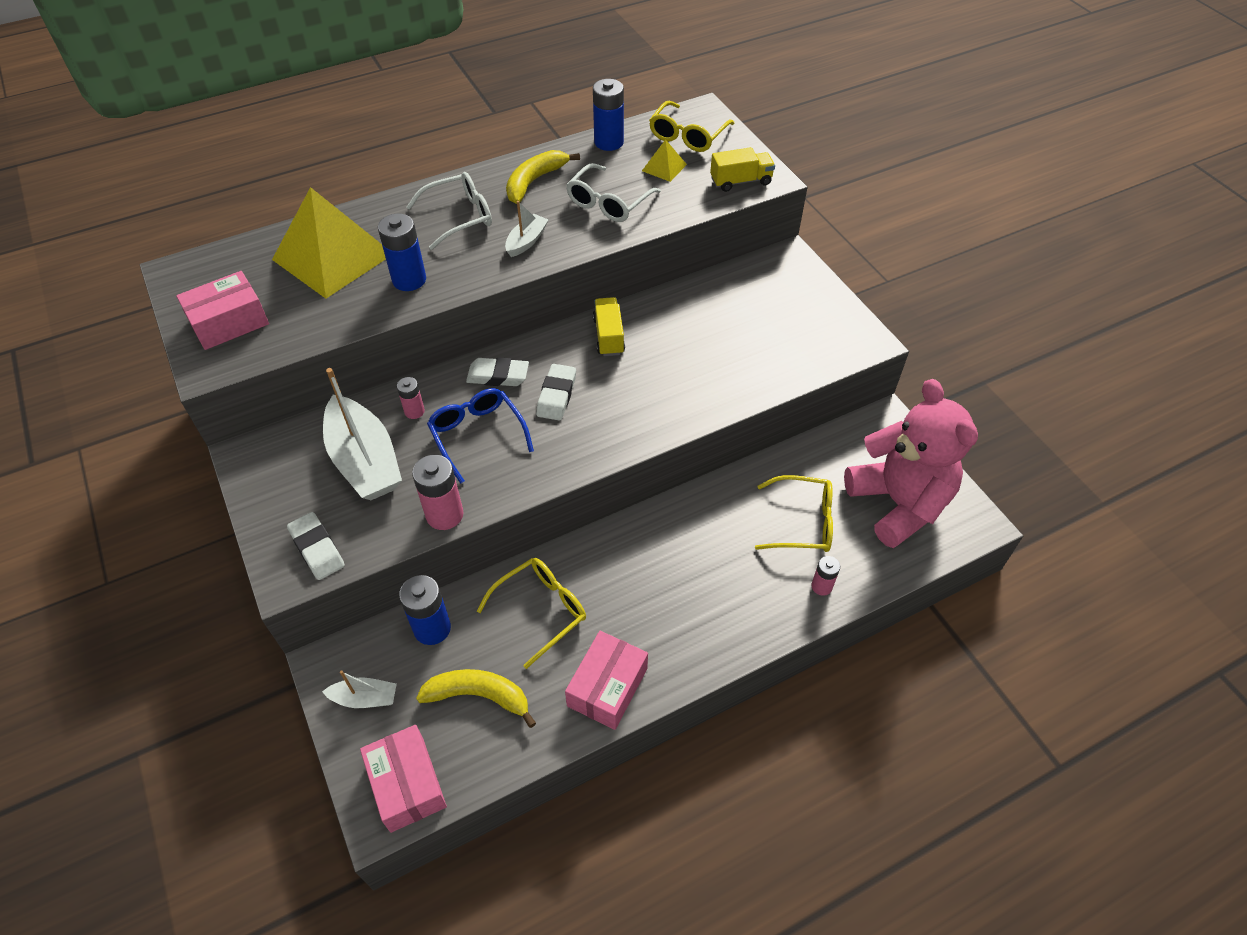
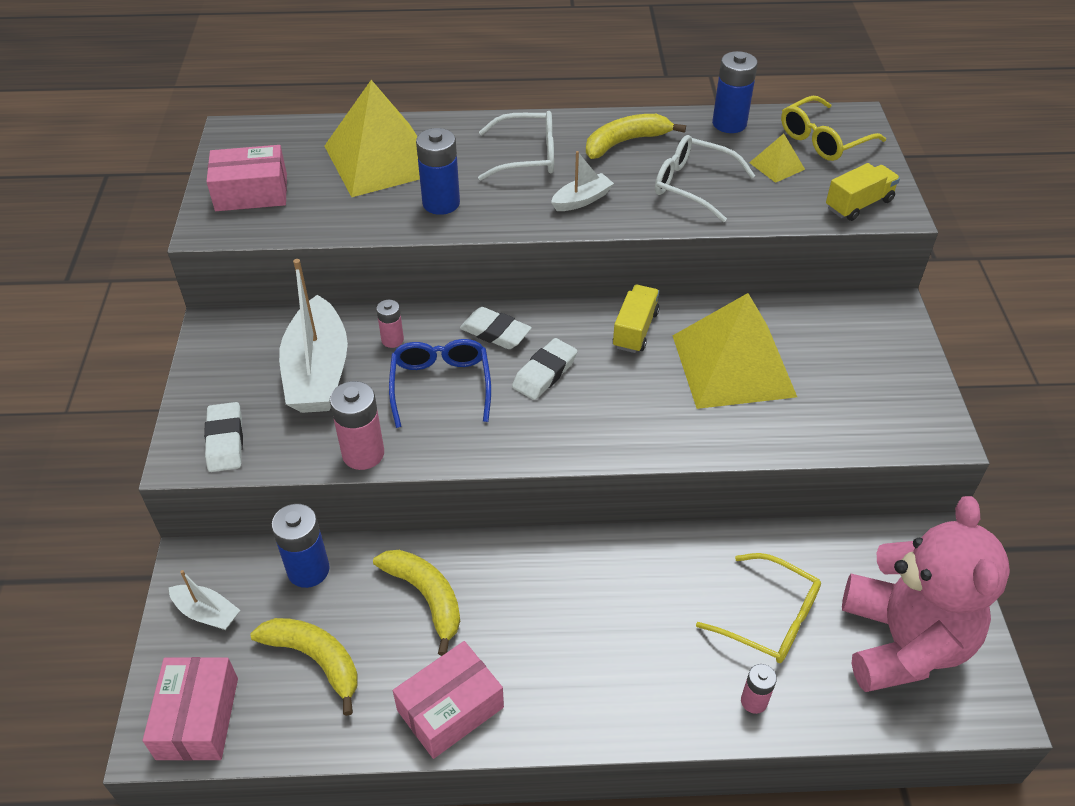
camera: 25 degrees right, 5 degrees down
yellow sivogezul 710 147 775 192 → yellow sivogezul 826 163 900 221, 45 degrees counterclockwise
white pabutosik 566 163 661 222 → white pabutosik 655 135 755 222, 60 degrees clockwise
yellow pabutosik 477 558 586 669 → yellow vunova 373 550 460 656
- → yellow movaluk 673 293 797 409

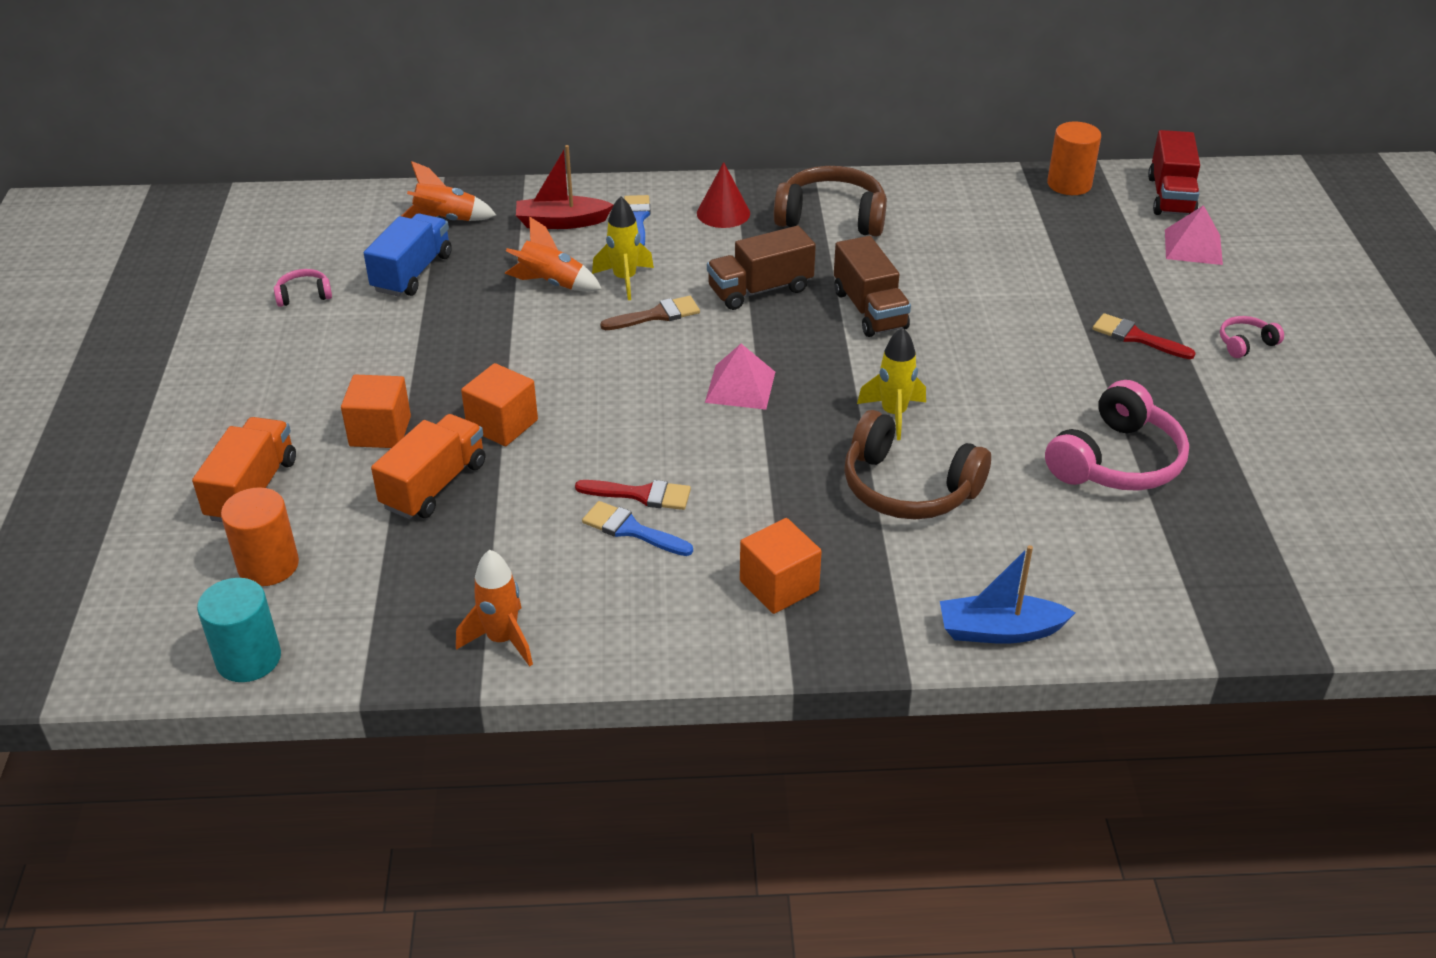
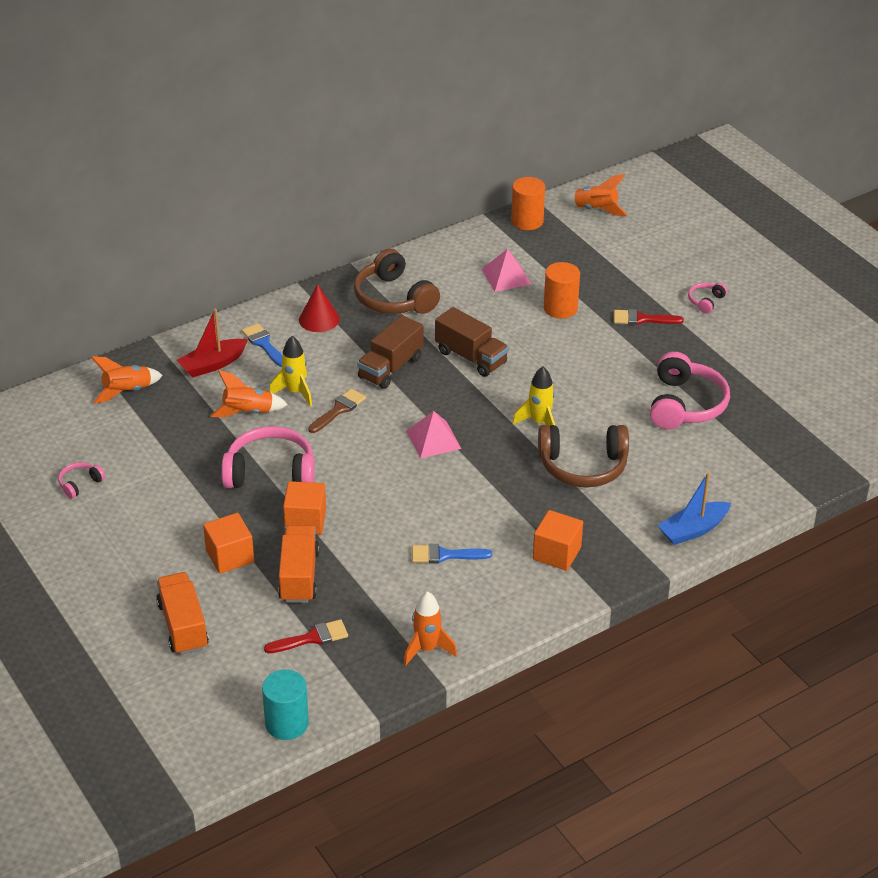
camera: 30 degrees left, 0 degrees up
red sivogezul 1148 130 1200 215 → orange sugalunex 563 174 627 216
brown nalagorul 774 166 887 237 → brown nalagorul 354 249 440 314, 105 degrees counterclockwise
pink movaluk 1165 205 1223 265 → pink movaluk 482 249 531 292, shifted
blue sivogezul 364 213 452 297 → -
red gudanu 575 480 691 510 → red gudanu 264 619 348 653, shifted
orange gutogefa 221 487 299 586 → orange gutogefa 544 262 580 319, shifted
- → pink nalagorul 222 426 315 488

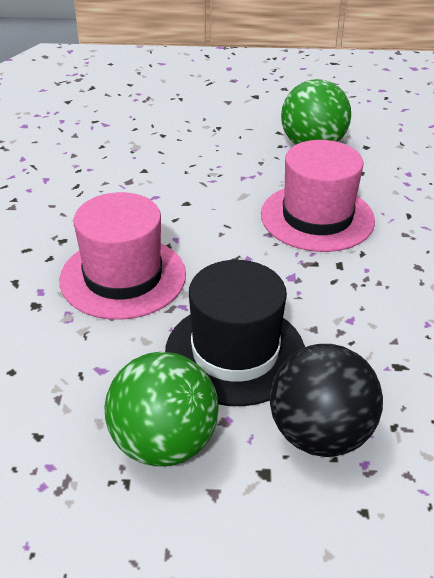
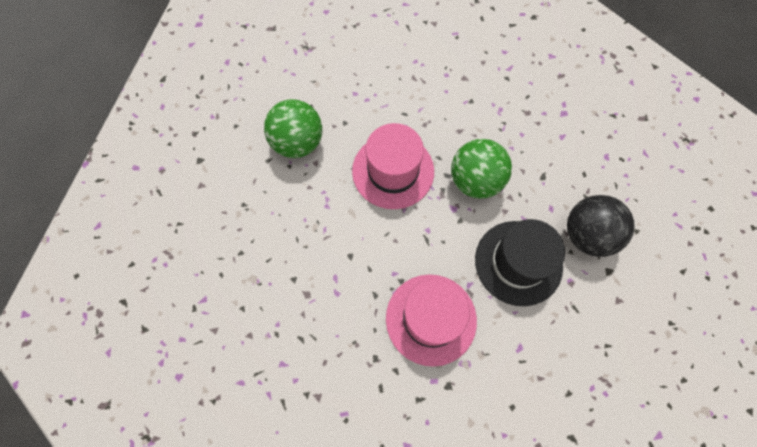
camera: 75 degrees left, 30 degrees up
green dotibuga 104 352 219 467 → green dotibuga 451 139 512 198, shifted

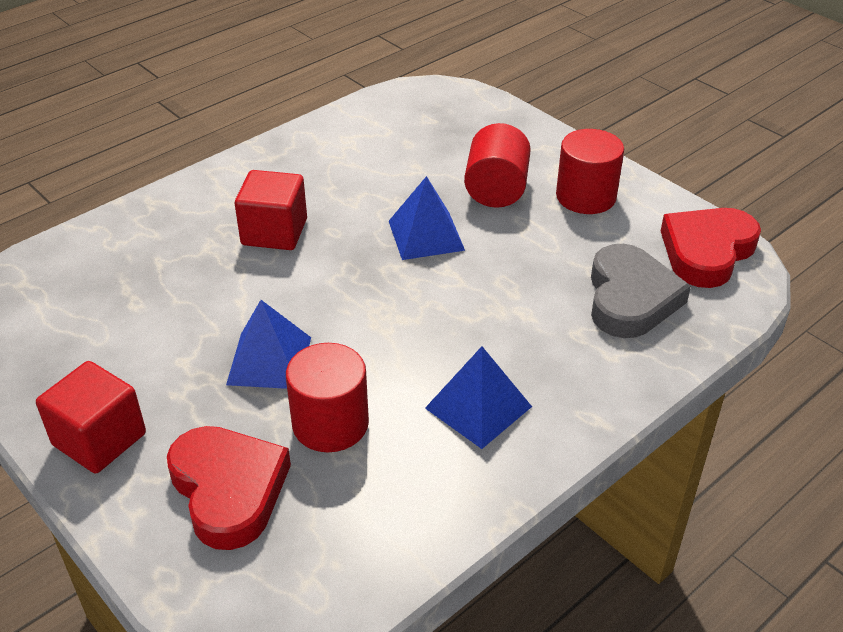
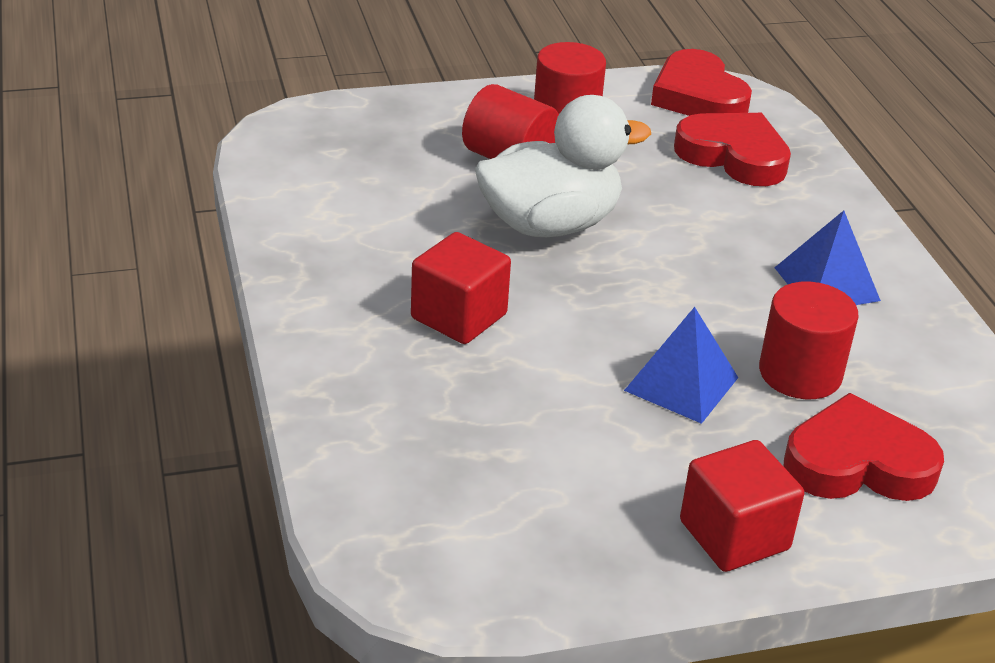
camera: 65 degrees left, 5 degrees down
blue movaluk 389 176 465 260 → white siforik 475 95 651 237
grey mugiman 591 244 691 338 → red mugiman 674 113 791 186

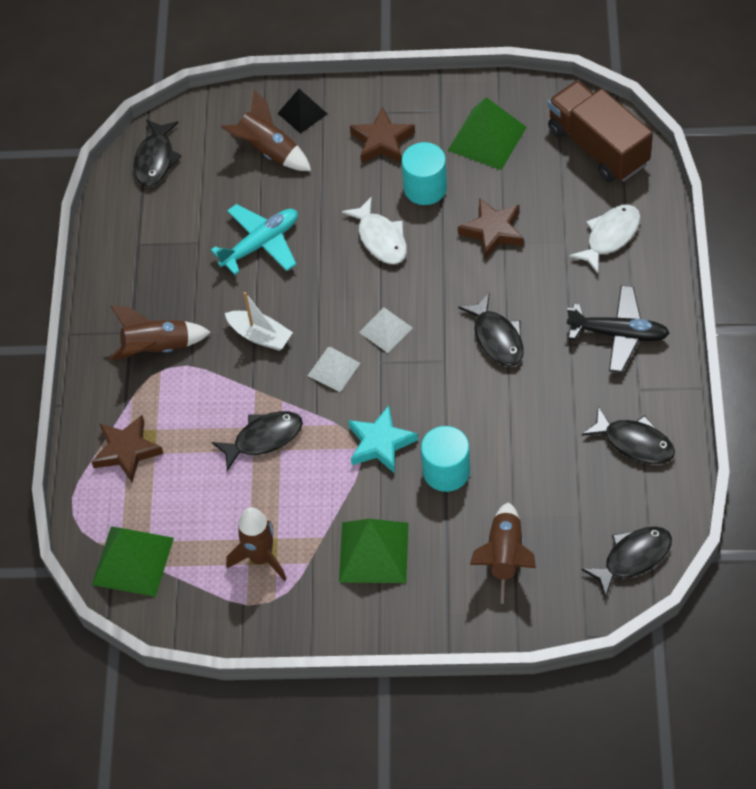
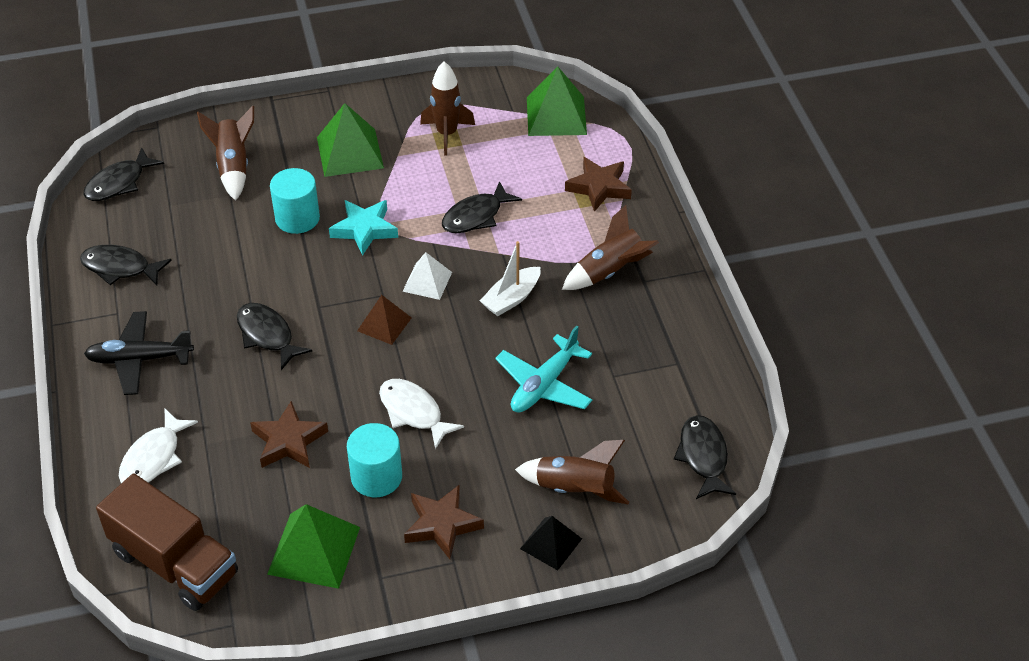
camera: 160 degrees right, 10 degrees down
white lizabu 225 292 293 351 → white lizabu 480 241 541 316, 60 degrees counterclockwise
white movaluk 359 307 413 353 → brown movaluk 357 295 412 345

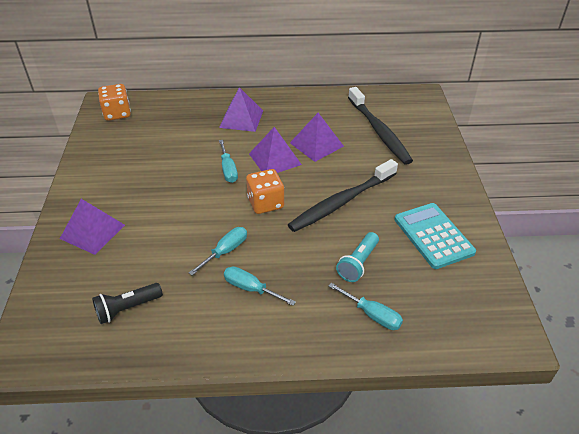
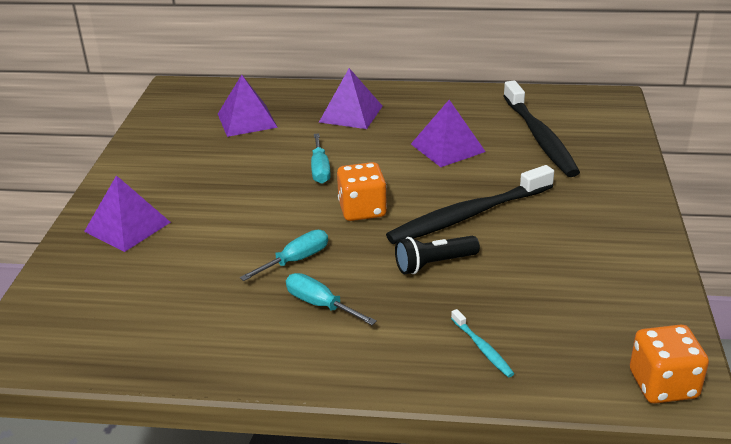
camera: 10 degrees right, 10 degrees down
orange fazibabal 98 84 131 121 → orange fazibabal 630 325 709 404, shifted
purple movaluk 249 127 302 173 → purple movaluk 218 75 278 137, shifted
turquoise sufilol 395 203 476 269 → -
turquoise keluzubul 336 232 379 282 → -
black keluzubul 92 283 163 324 → black keluzubul 395 236 480 274, shifted
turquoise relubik 329 283 403 330 → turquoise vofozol 451 309 514 377

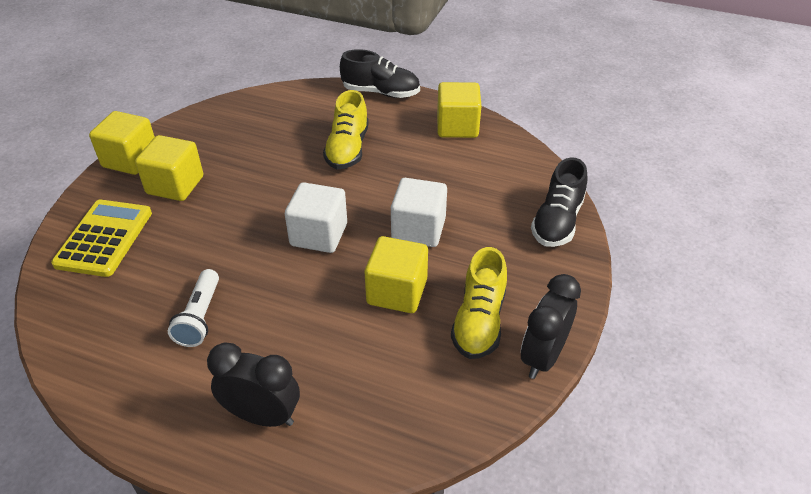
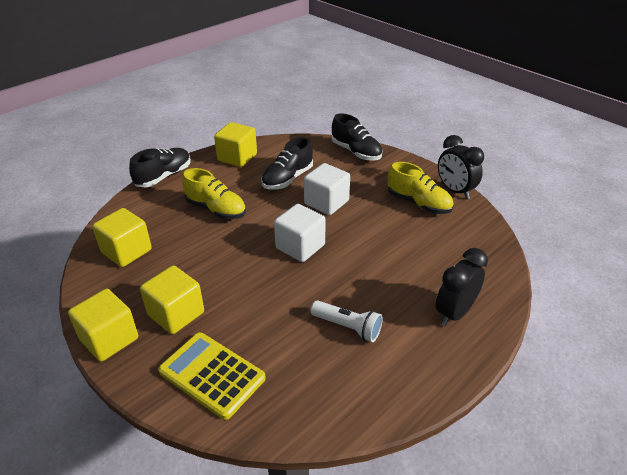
camera: 65 degrees left, 5 degrees down
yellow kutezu 365 236 428 313 → yellow kutezu 92 208 152 267, shifted
- → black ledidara 261 137 313 190

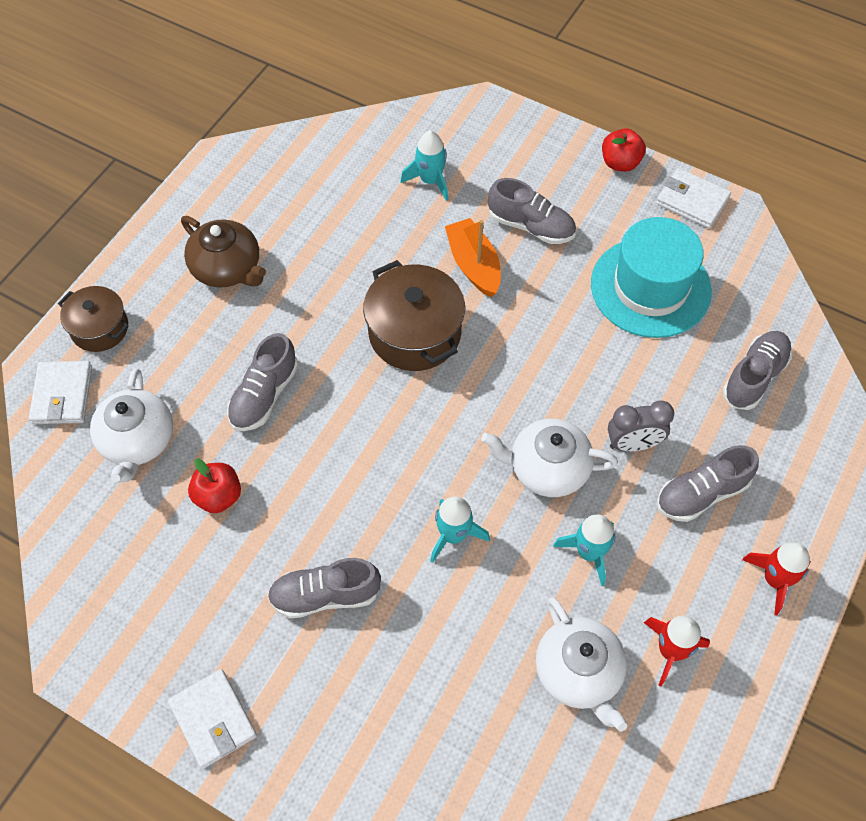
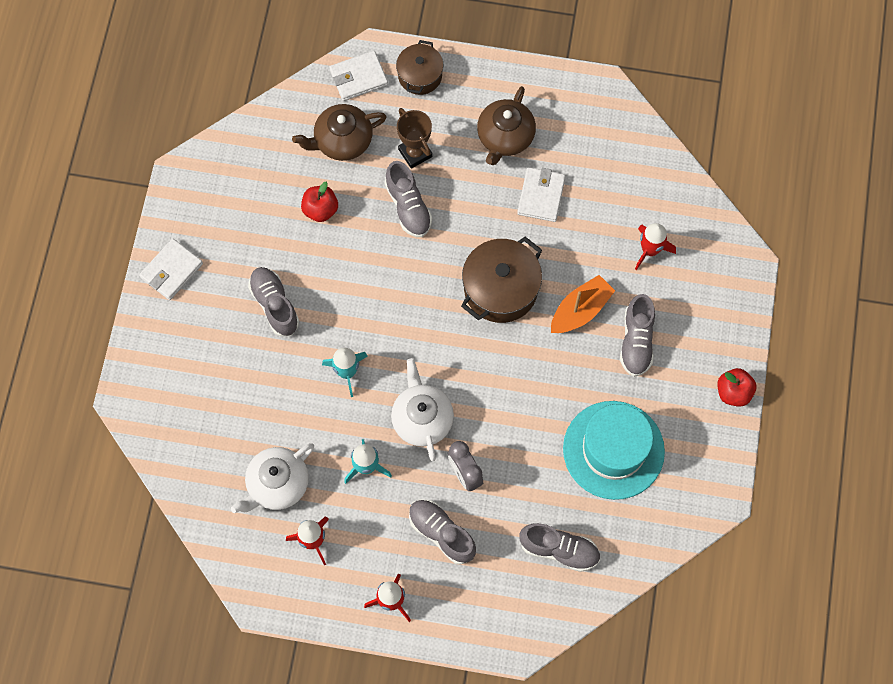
camera: 70 degrees right, 10 degrees up
turquoise sugalunex 400 131 448 201 → red sugalunex 635 223 676 270
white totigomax 656 168 731 228 → white totigomax 517 167 566 222, shifted
grey ledidara 227 333 298 431 → grey ledidara 385 161 432 237, 120 degrees counterclockwise
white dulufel 90 368 173 482 → brown dulufel 292 104 387 161
- → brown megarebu 397 108 433 169

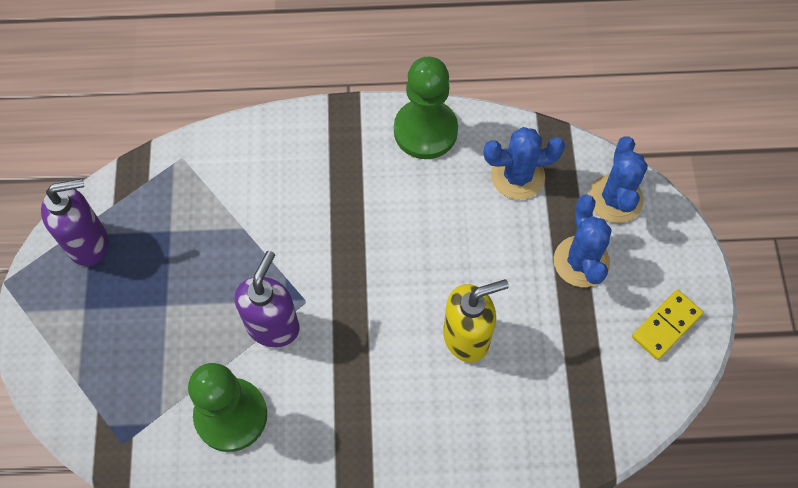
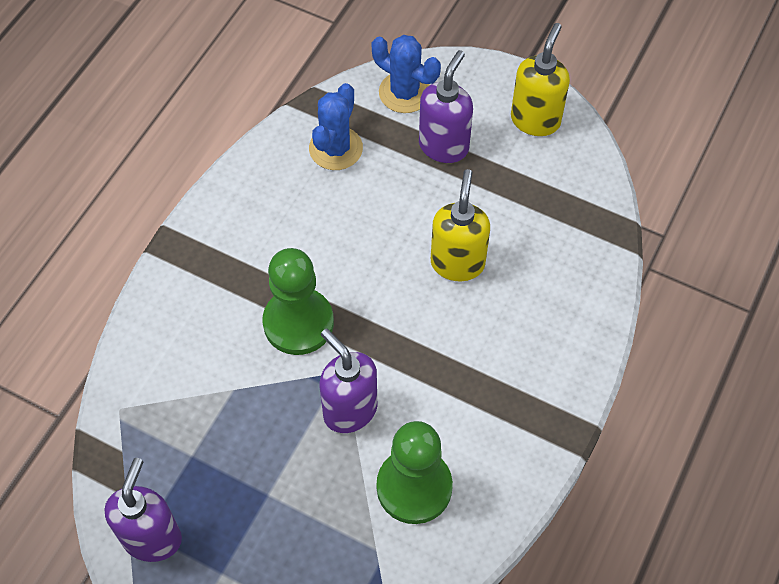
camera: 60 degrees left, 5 degrees down
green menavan 394 57 458 159 → green menavan 263 248 334 355, shifted
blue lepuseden 554 195 611 287 → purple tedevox 419 50 473 163
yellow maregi 632 290 703 360 → yellow tedevox 511 23 570 136

